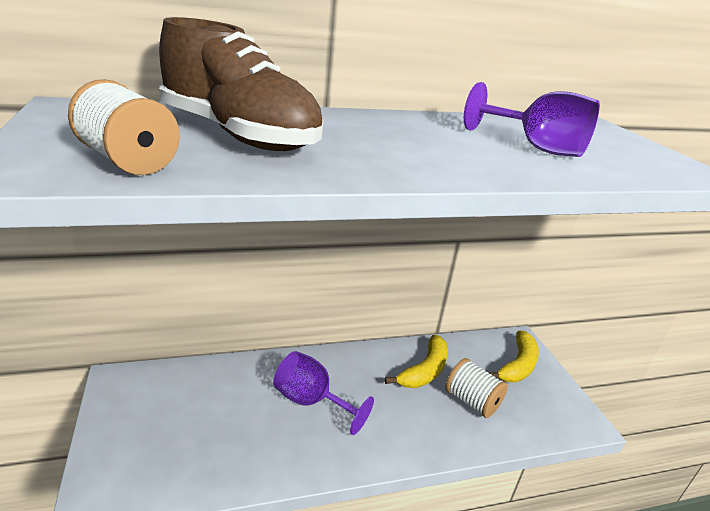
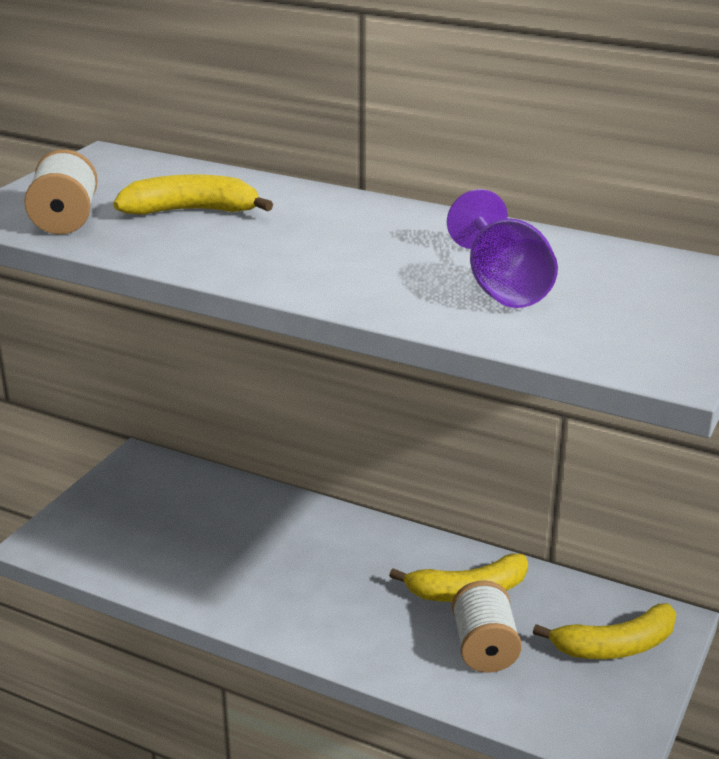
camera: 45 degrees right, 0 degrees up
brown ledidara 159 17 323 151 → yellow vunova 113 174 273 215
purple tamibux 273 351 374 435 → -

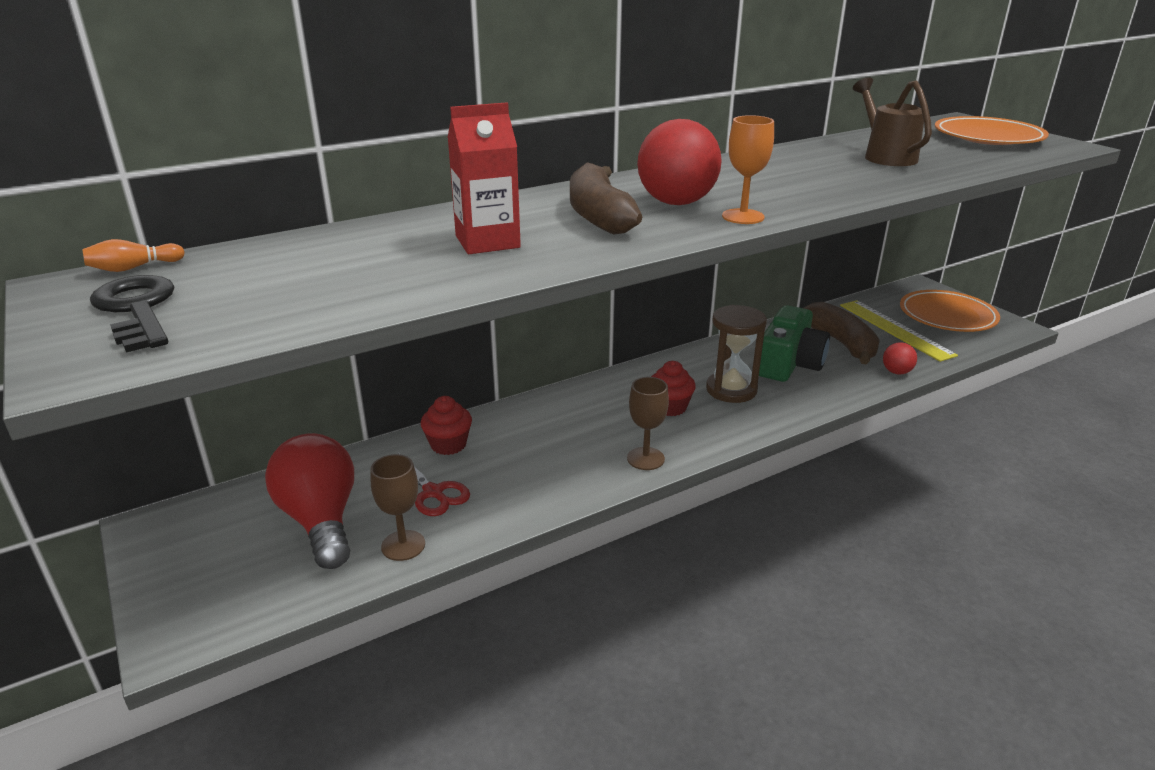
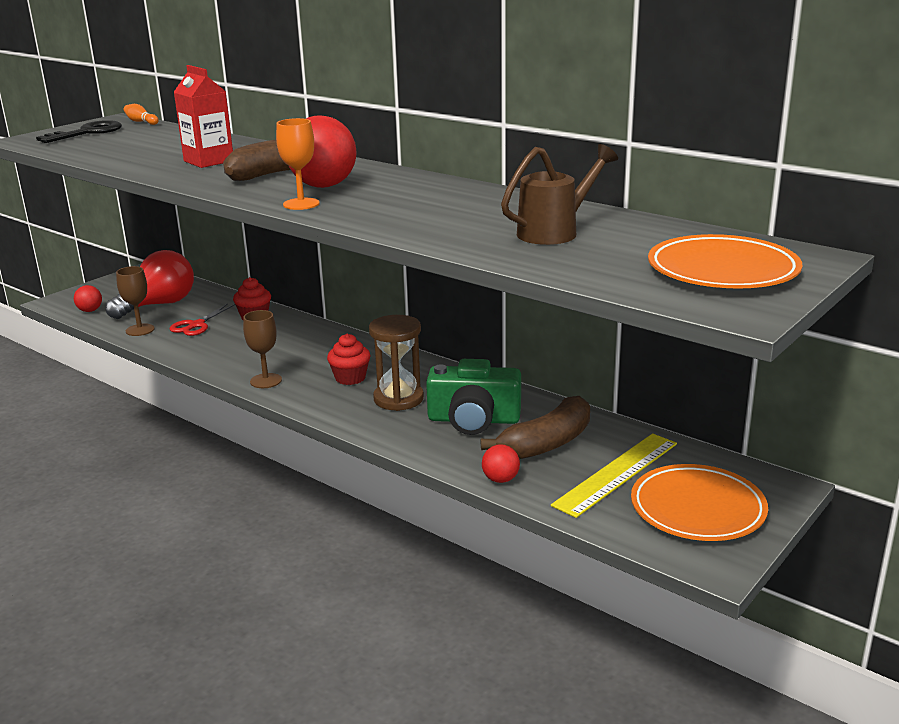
camera: 70 degrees right, 5 degrees down
- → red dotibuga 74 285 102 312

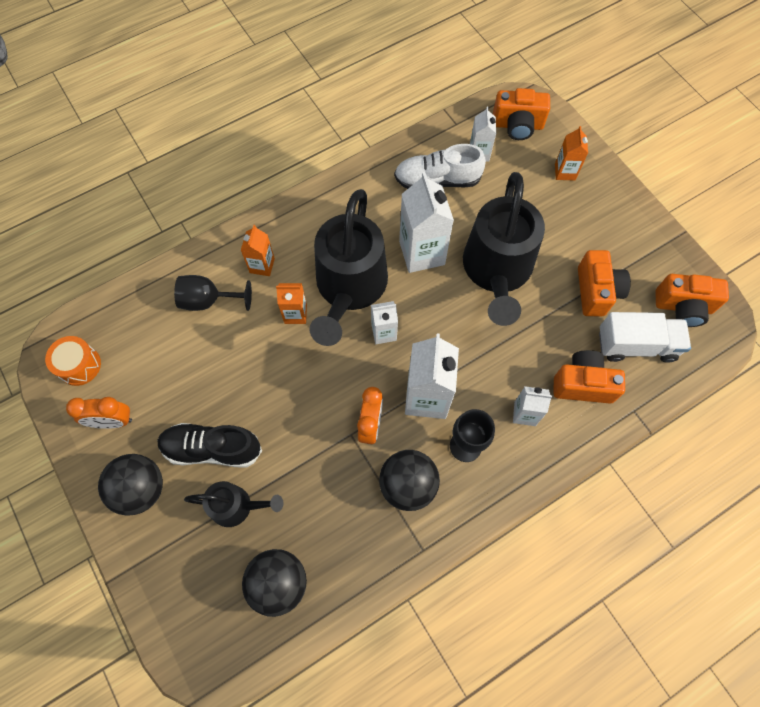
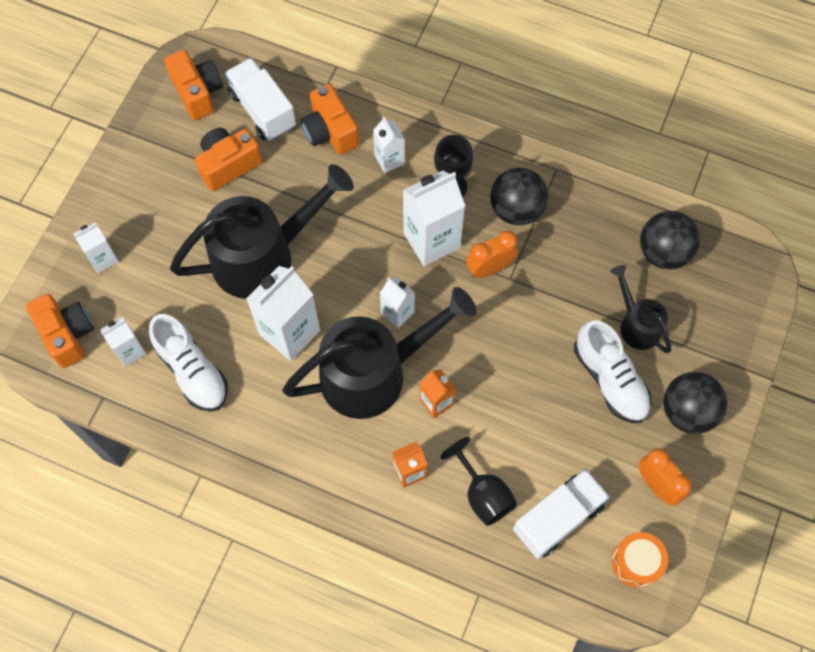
camera: 125 degrees left, 0 degrees up
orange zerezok 555 126 588 181 → white zerezok 73 222 119 273
black ledidara 157 423 262 467 → white ledidara 574 320 652 423
- → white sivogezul 513 469 610 559

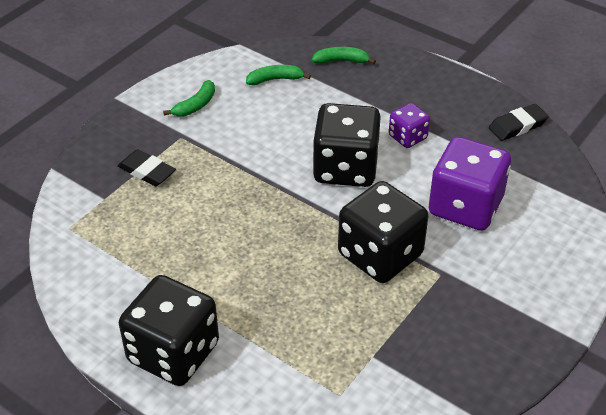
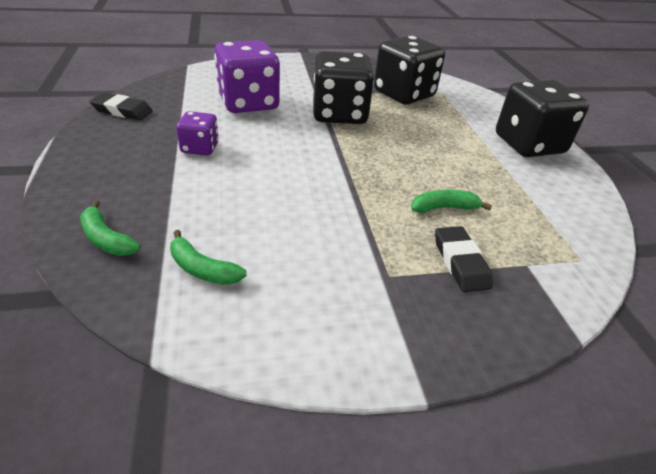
camera: 140 degrees left, 5 degrees down
green vunova 163 80 215 117 → green vunova 411 190 492 213, shifted
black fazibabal 312 103 381 187 → black fazibabal 374 36 445 105, shifted

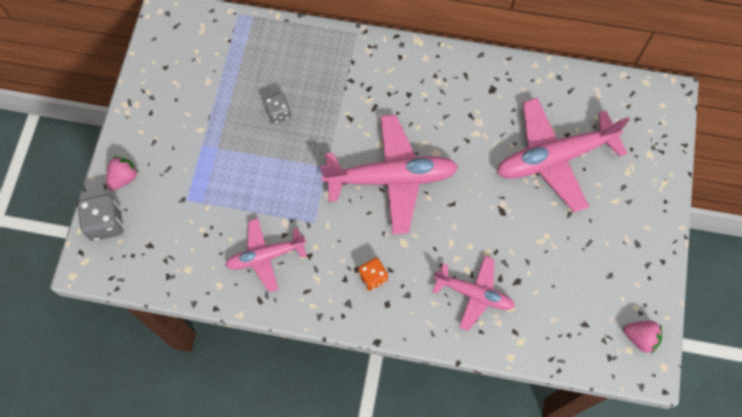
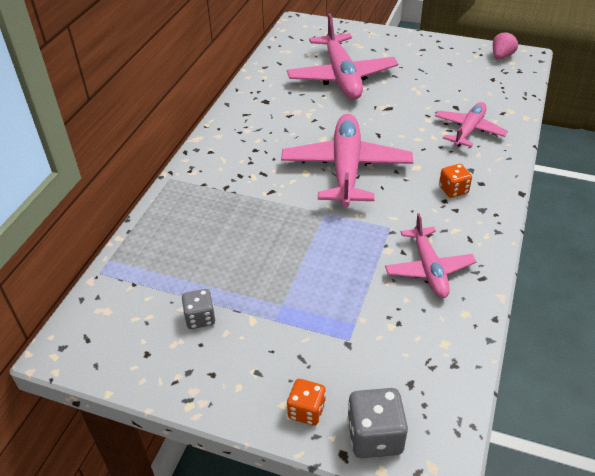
camera: 80 degrees left, 25 degrees down
grey fazibabal 264 93 291 124 → grey fazibabal 182 289 216 329, shifted
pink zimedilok 106 156 139 191 → orange fazibabal 287 379 326 426

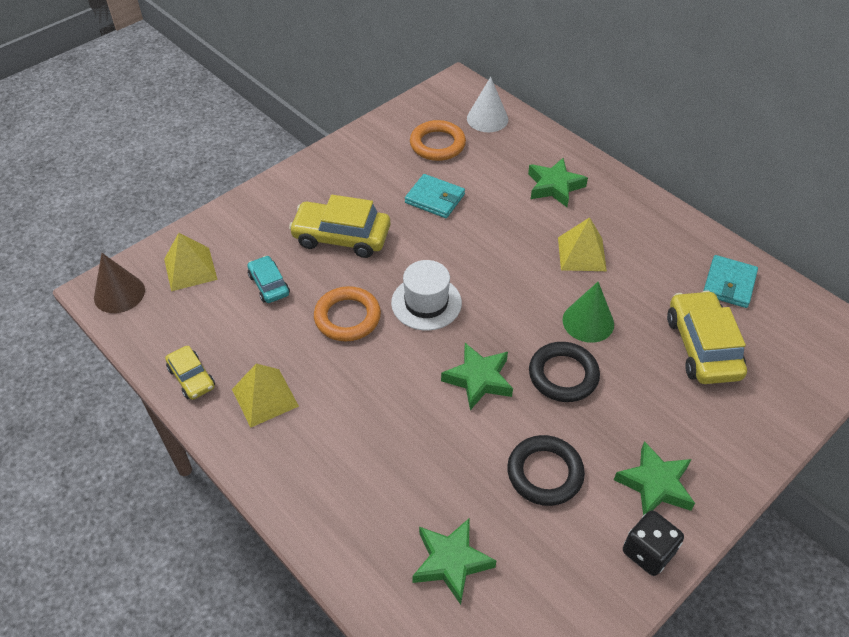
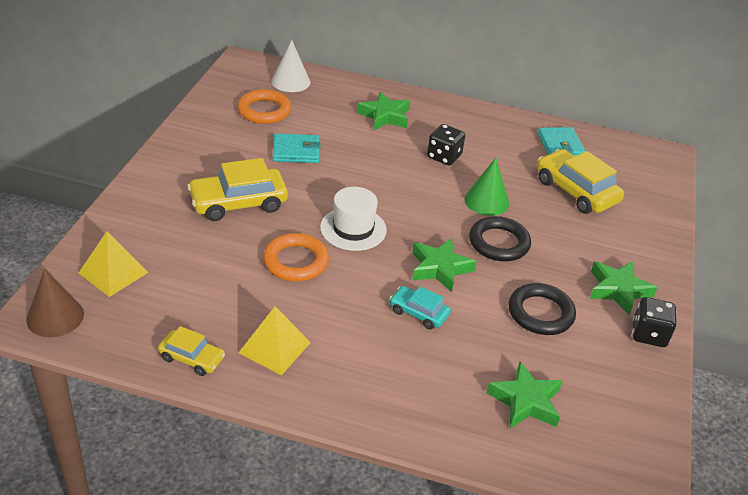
camera: 35 degrees left, 10 degrees down
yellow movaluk 558 217 607 271 → black fazibabal 427 124 465 166
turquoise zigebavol 247 256 290 303 → turquoise zigebavol 389 286 451 330, shifted

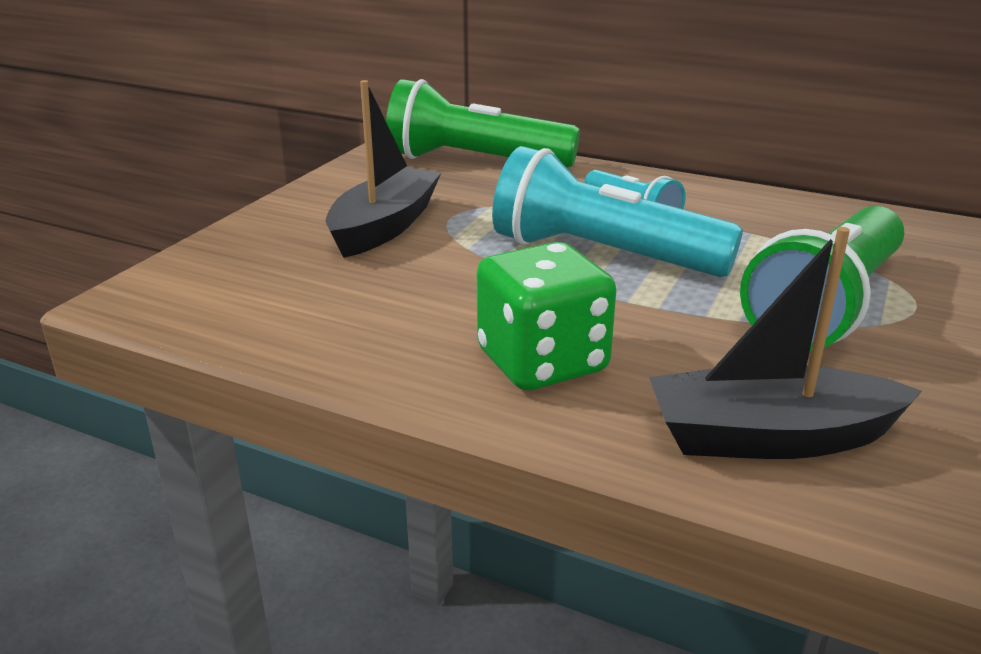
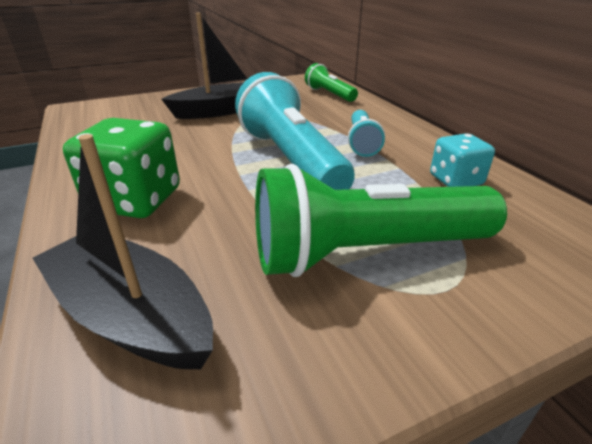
camera: 40 degrees right, 5 degrees up
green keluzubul 386 79 580 168 → green keluzubul 305 63 358 102, x0.52
- → turquoise fazibabal 430 133 495 187

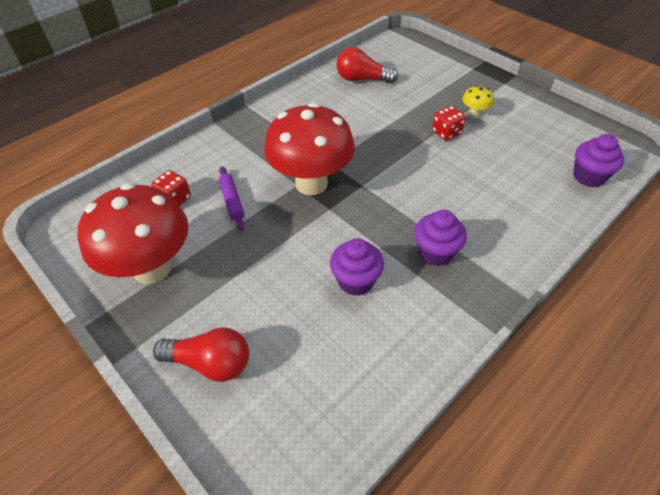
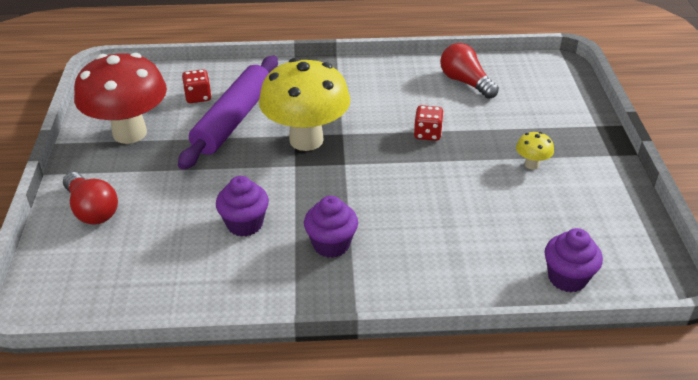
camera: 40 degrees right, 10 degrees down
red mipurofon 264 103 355 195 → yellow mipurofon 259 58 350 151
red fazibabal 432 106 466 141 → red fazibabal 414 105 444 141, shifted
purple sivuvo 219 166 244 230 → purple sivuvo 178 56 278 170, x2.20

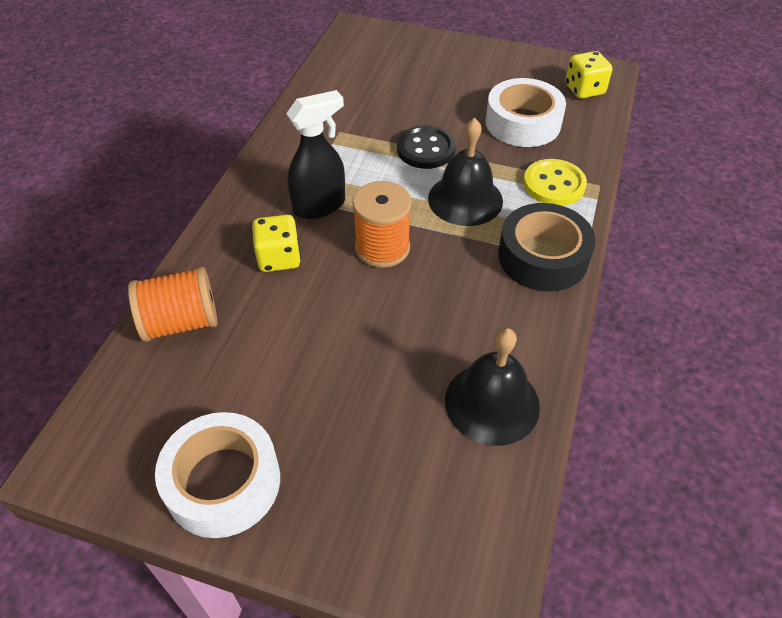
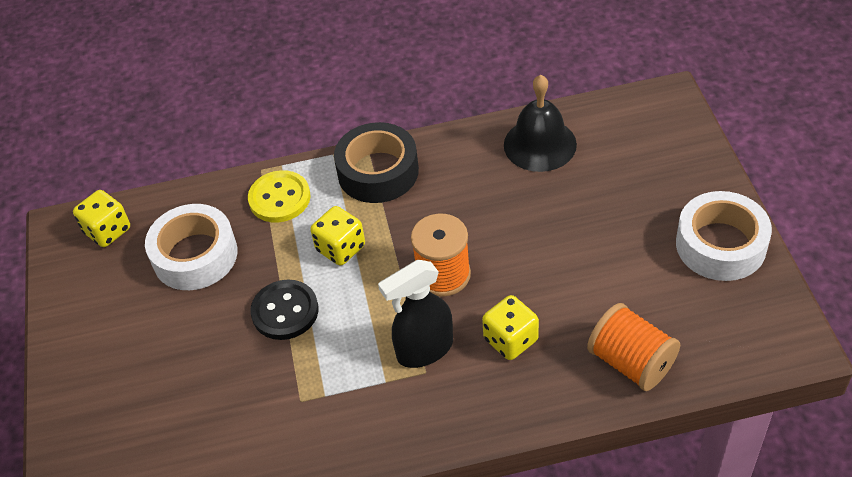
camera: 115 degrees left, 0 degrees up
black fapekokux 286 90 345 219 → black fapekokux 378 260 453 368, 60 degrees counterclockwise
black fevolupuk 428 118 503 226 → yellow fazibabal 311 206 365 266

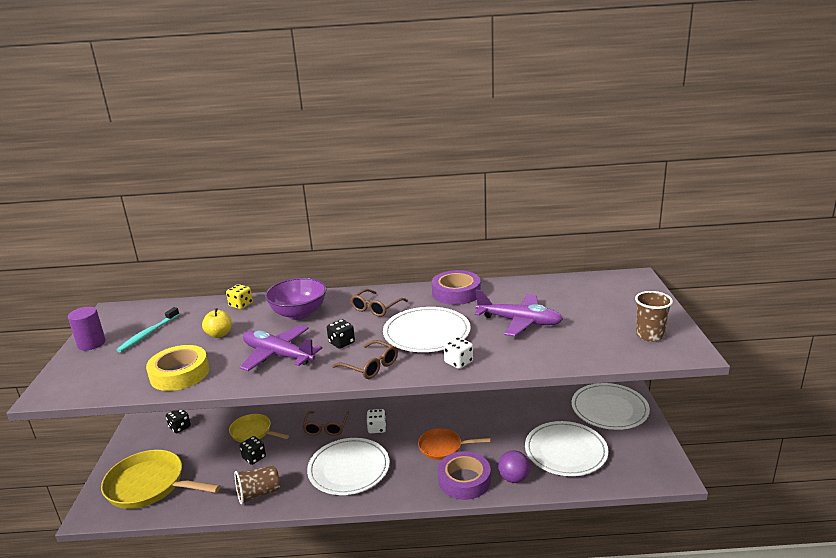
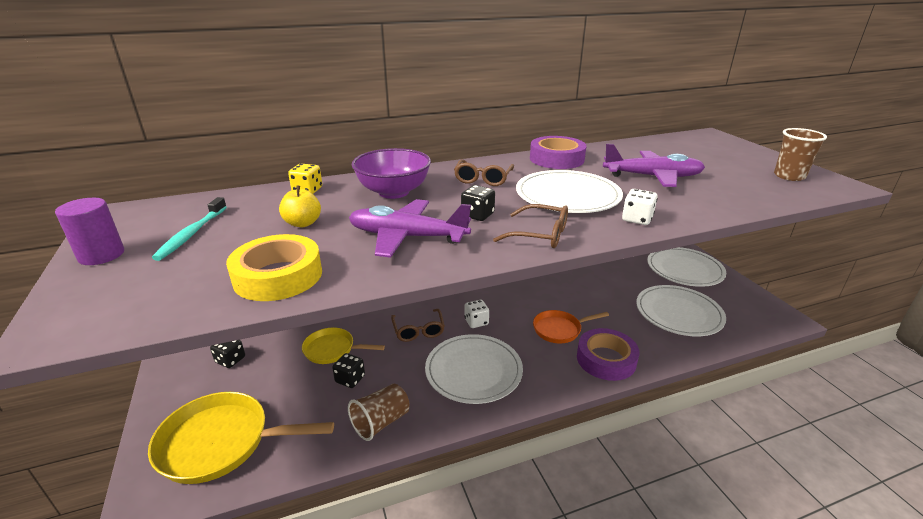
camera: 20 degrees left, 5 degrees up
purple dotibuga 498 450 530 483 → -

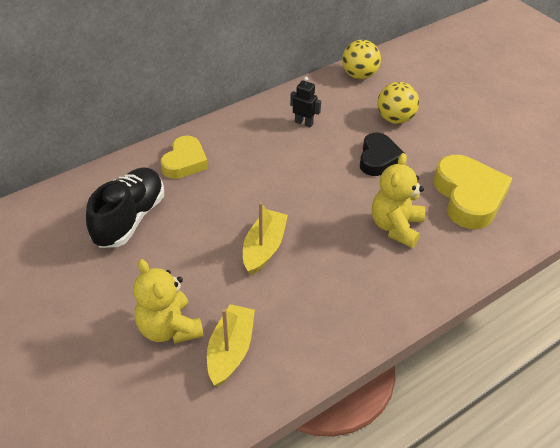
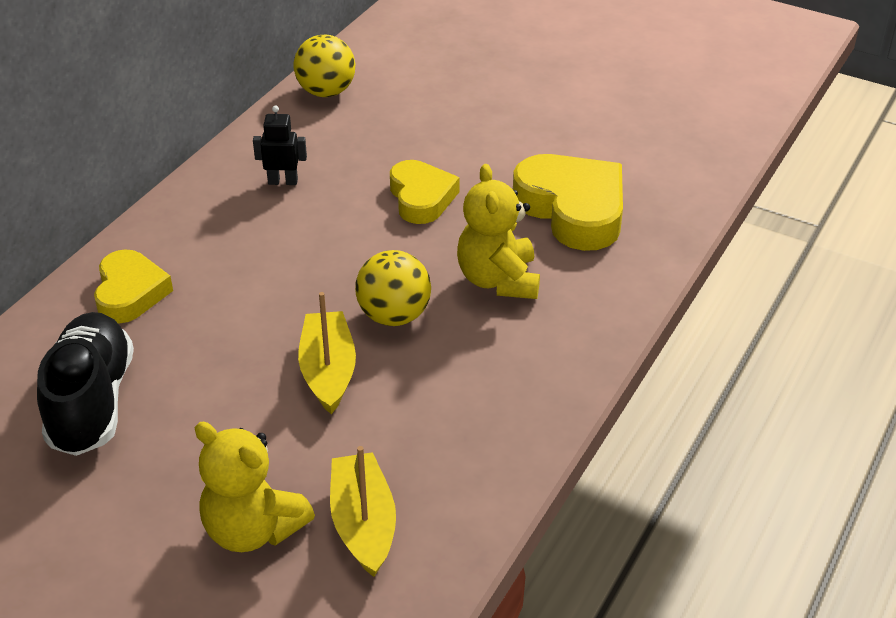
camera: 25 degrees left, 5 degrees down
yellow dotibuga 377 82 419 124 → yellow dotibuga 355 250 431 326, shifted
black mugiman 360 133 404 176 → yellow mugiman 390 160 459 224

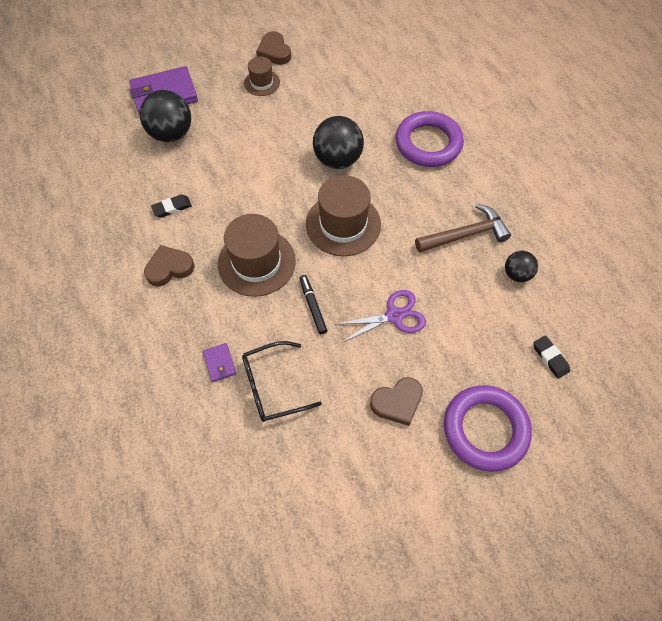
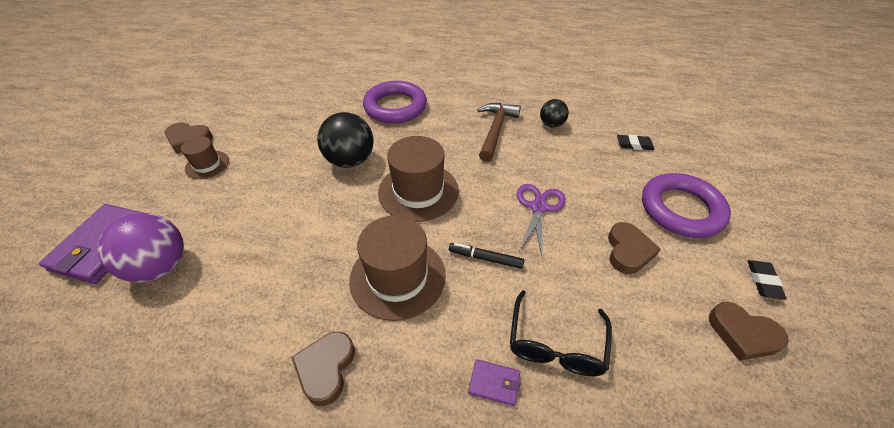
camera: 55 degrees left, 15 degrees down
black dotibuga 140 90 191 142 → purple dotibuga 98 213 184 283
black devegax 151 194 192 218 → black devegax 747 260 787 300, shifted
- → brown mugiman 709 302 789 361

